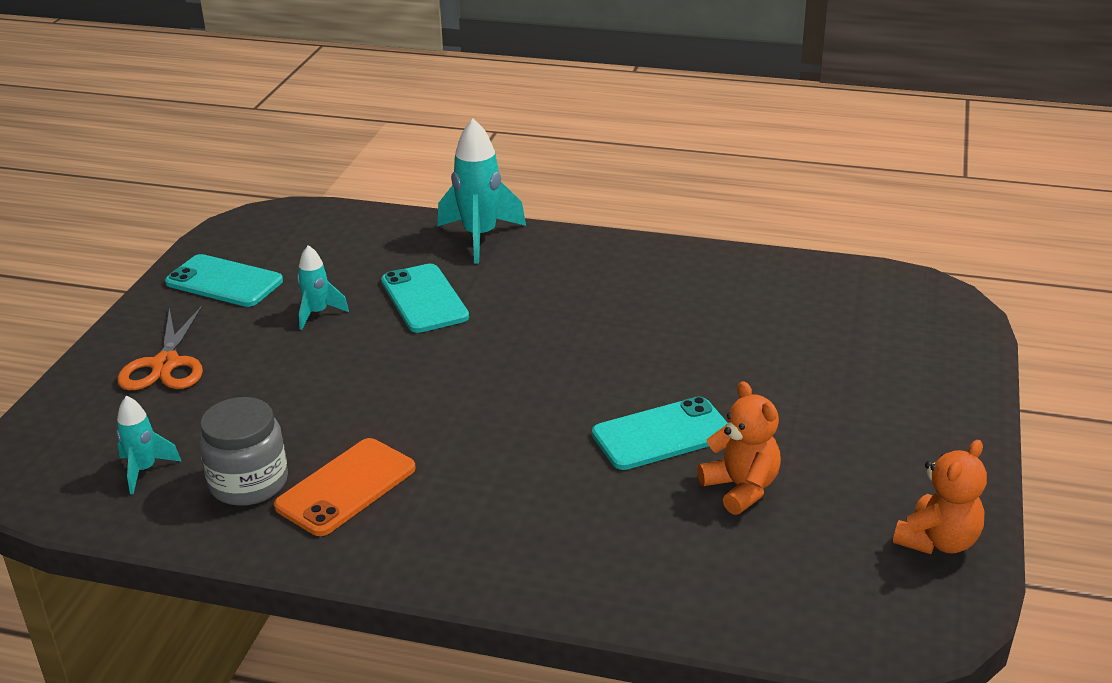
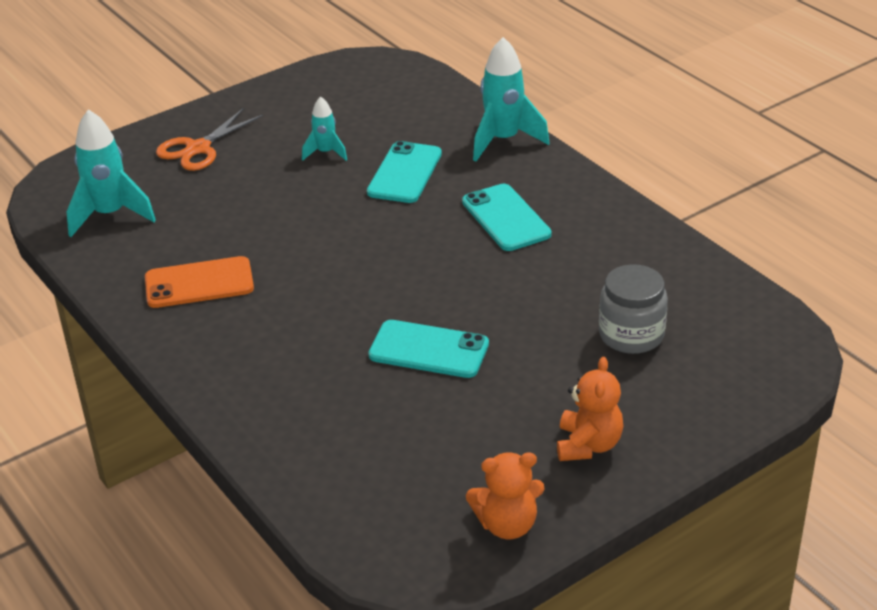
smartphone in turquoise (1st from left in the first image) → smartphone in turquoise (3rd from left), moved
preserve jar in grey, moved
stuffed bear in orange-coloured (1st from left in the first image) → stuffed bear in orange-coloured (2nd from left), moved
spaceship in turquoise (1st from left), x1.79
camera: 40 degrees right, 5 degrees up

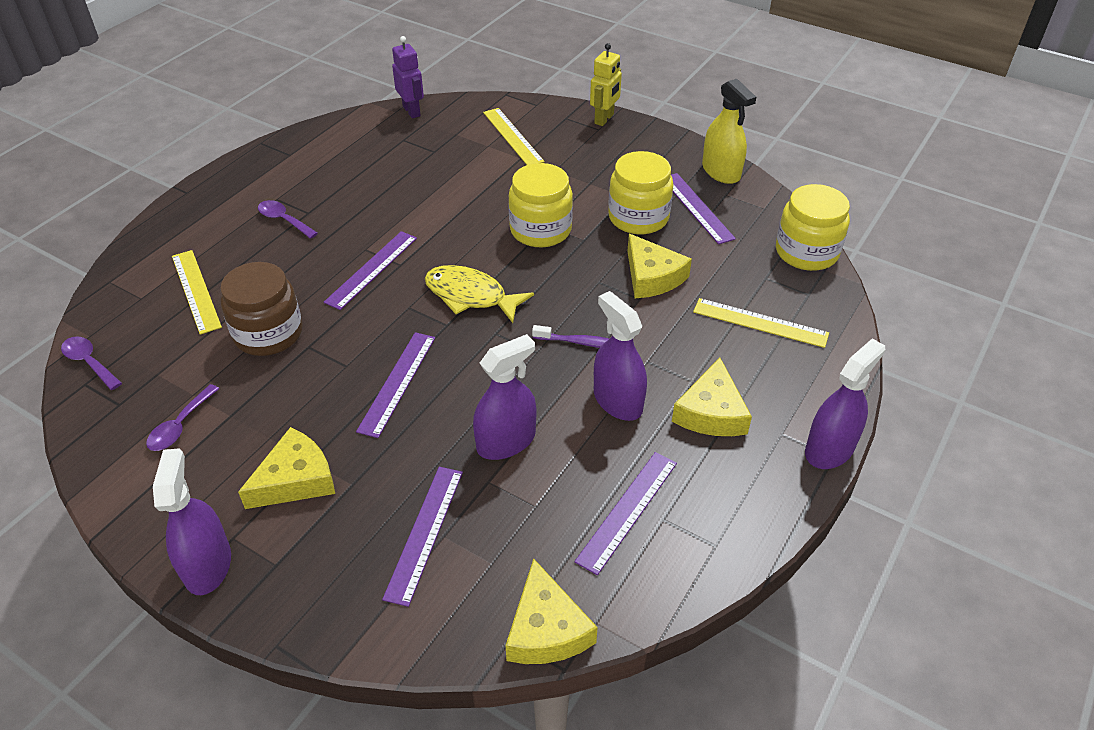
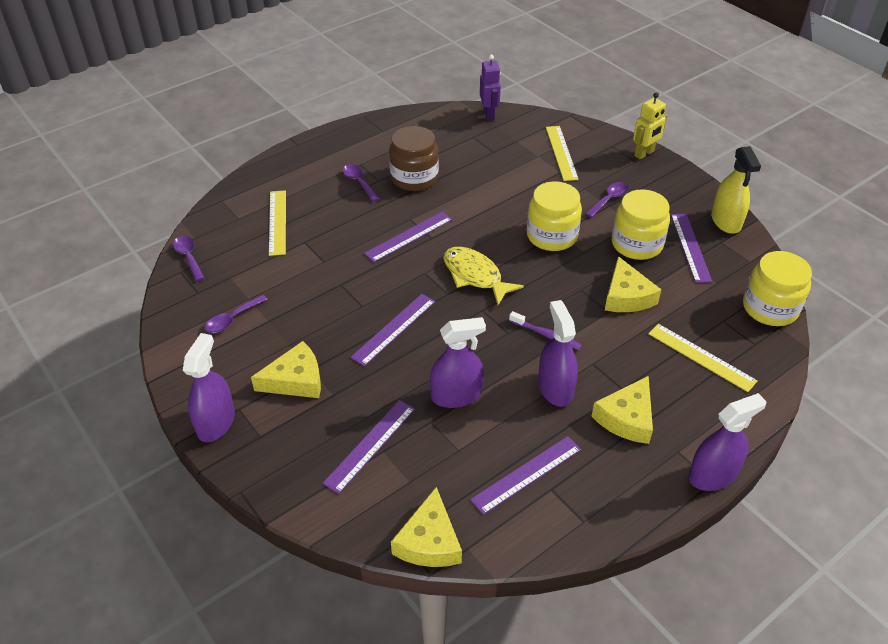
- → teaspoon in violet (4th from left)
preserve jar in dark brown, moved
camera: 20 degrees right, 0 degrees up

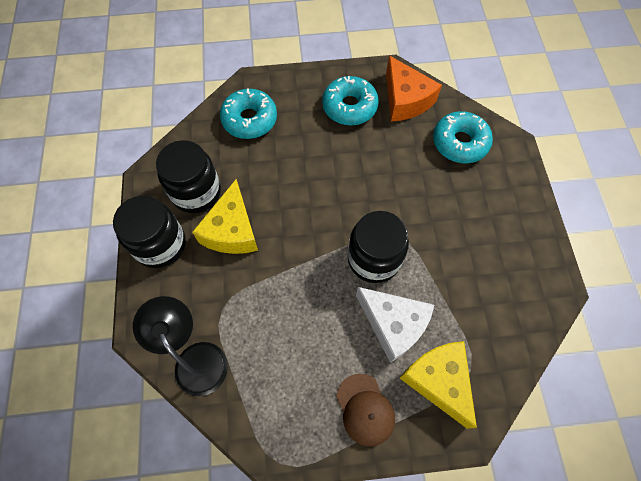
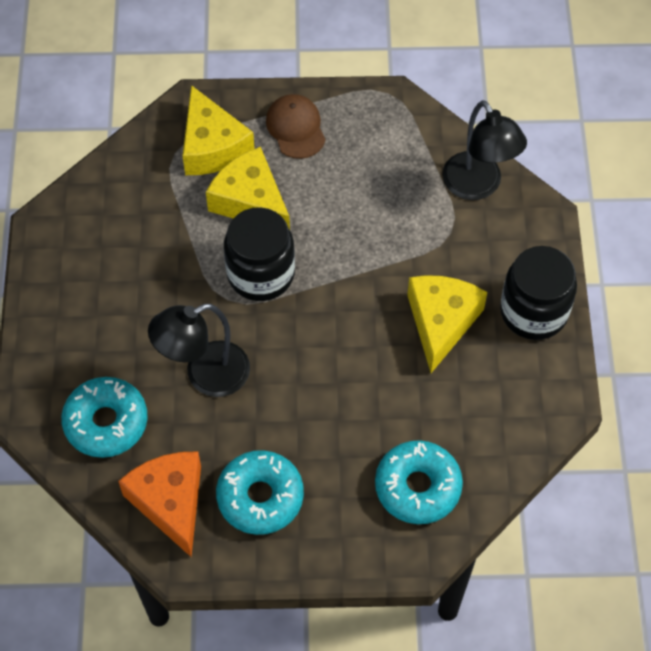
preserve jar in jet-black (2nd from left) → -
- → lamp in jet-black (1st from left)
piece of cheese in white → piece of cheese in golden (2nd from left)
camera: 175 degrees left, 5 degrees down

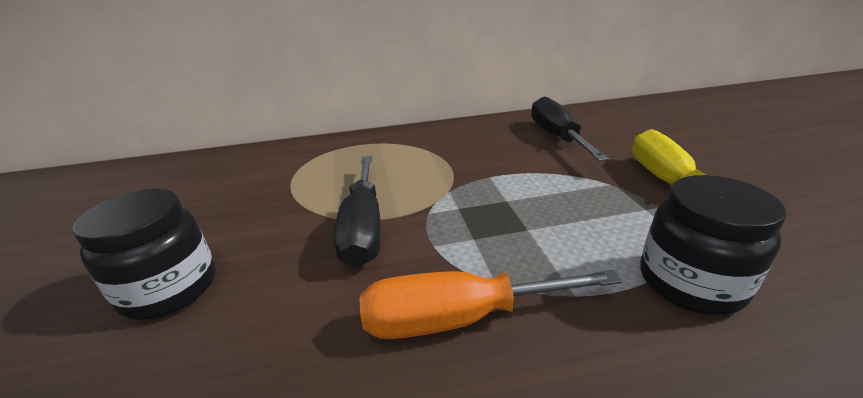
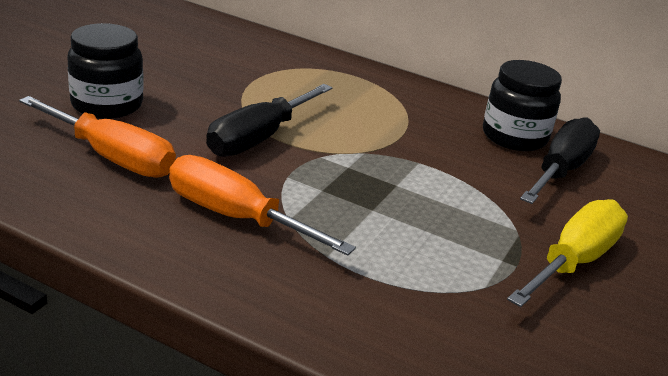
- → hand screwdriver in orange-coloured (1st from left)
preserve jar in jet-black (2nd from left), moved
camera: 35 degrees right, 0 degrees up

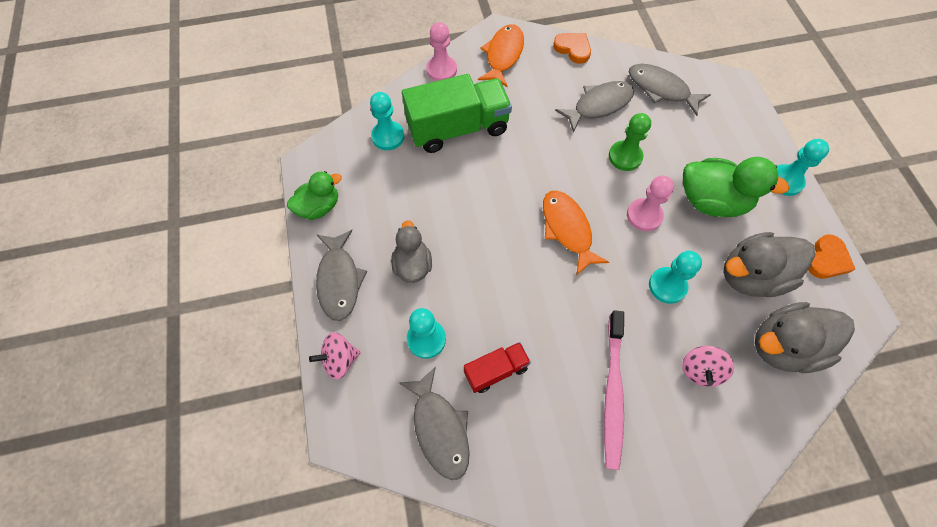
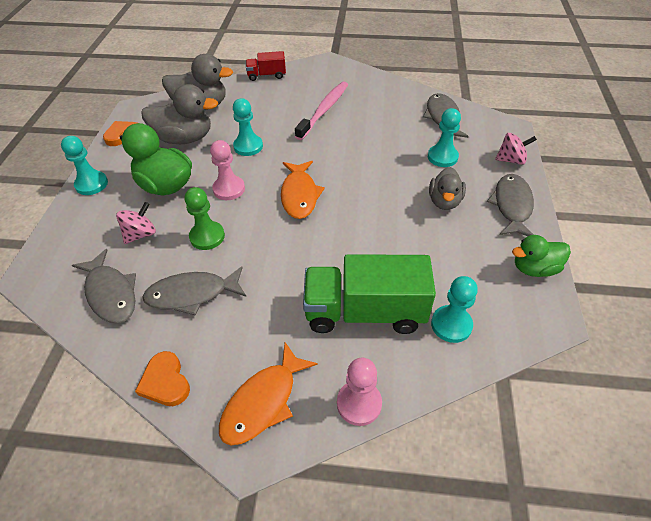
truck in scarlet, moved
toy top in rosy (2nd from left in the first image) → toy top in rosy (1st from left), moved
camera: 160 degrees left, 15 degrees down

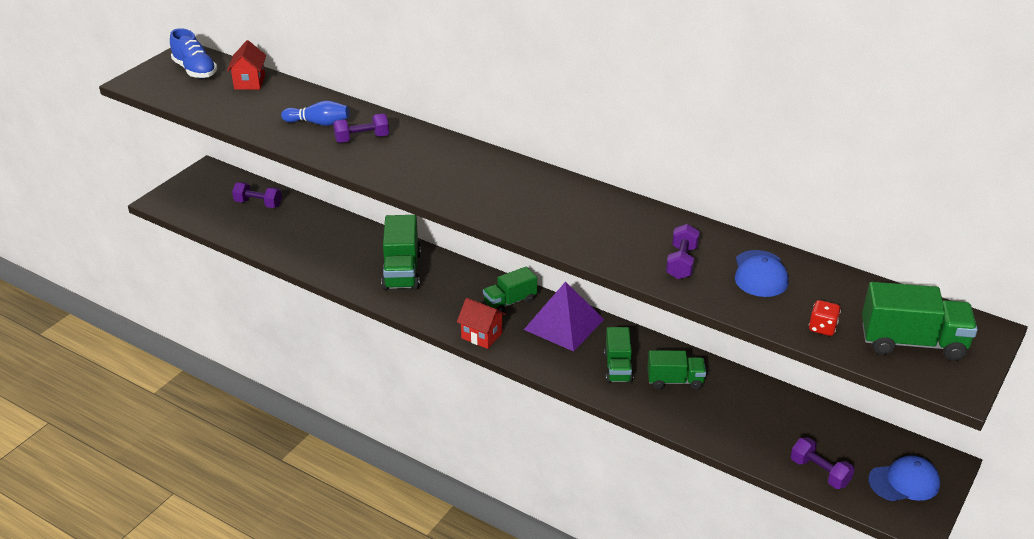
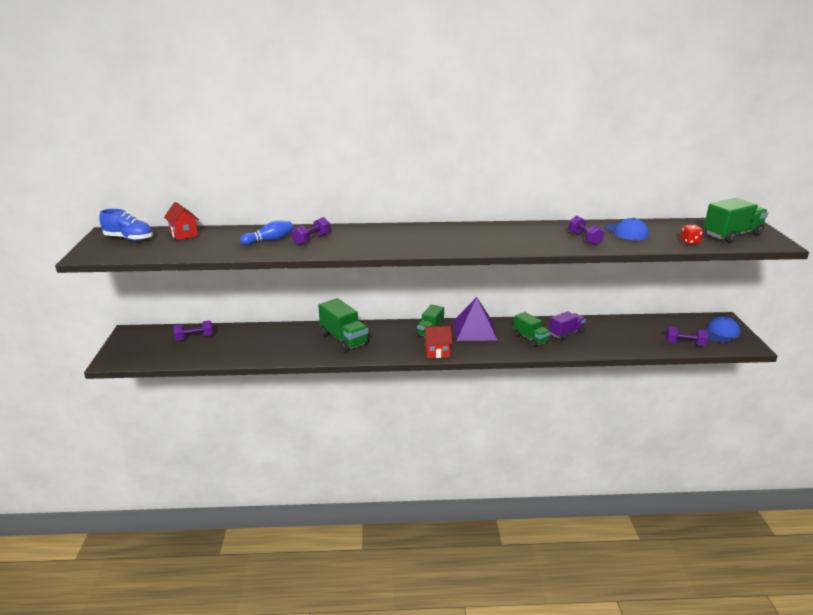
truck in green (4th from left) → truck in violet
camera: 35 degrees left, 10 degrees down

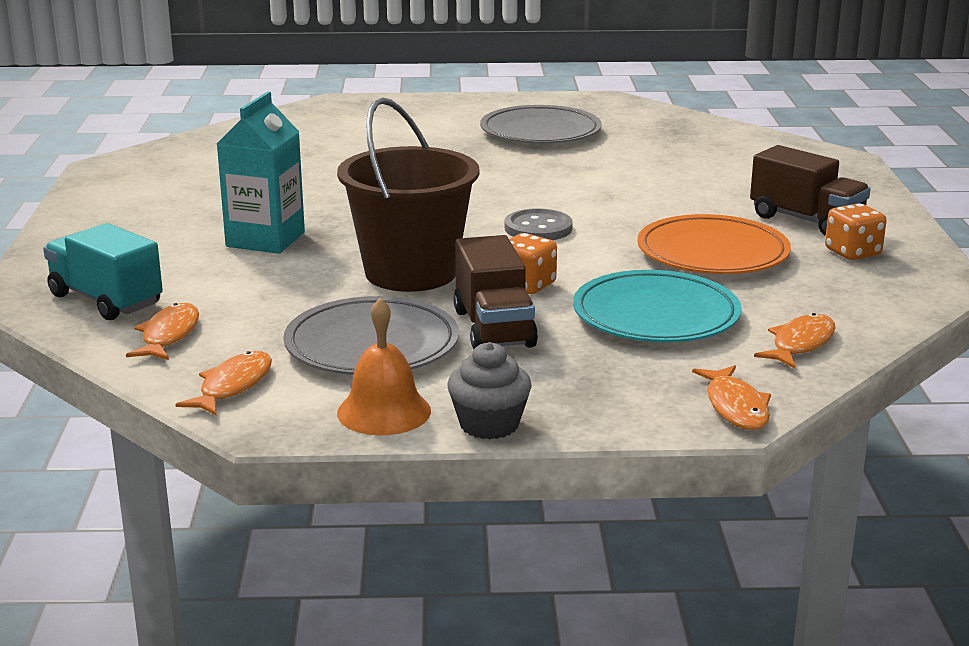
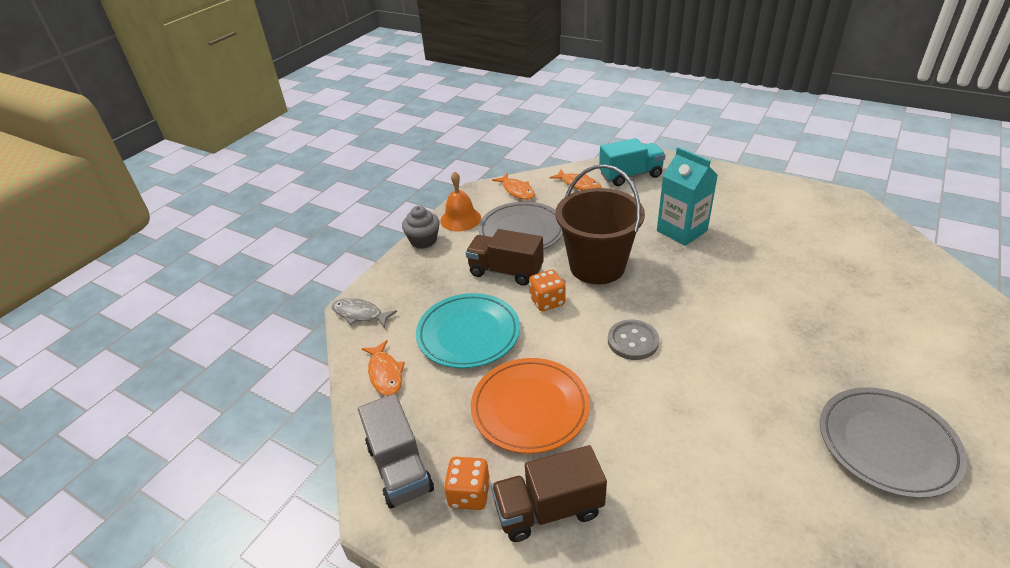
- → truck in grey
fish figure in orange-coloured (3rd from left) → fish figure in grey
camera: 125 degrees right, 15 degrees up

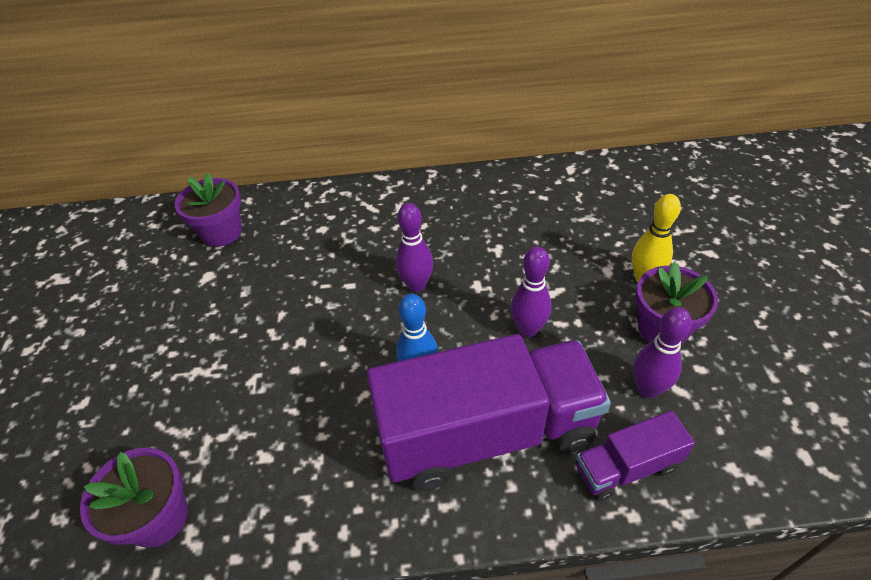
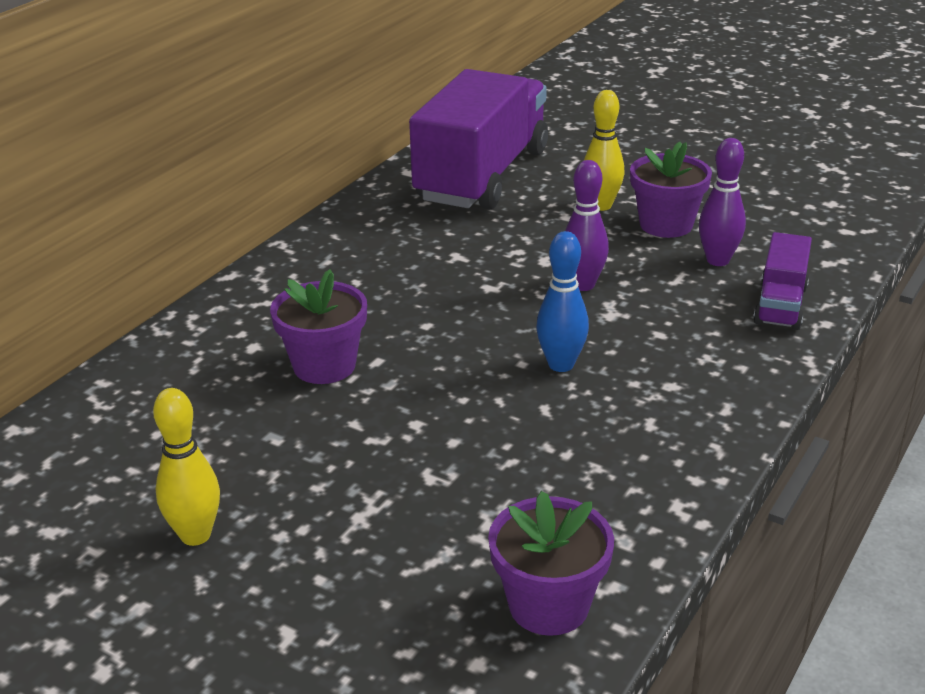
skittle in violet (1st from left) → -
- → skittle in golden (1st from left)
plant pot in violet (2nd from left in the first image) → plant pot in violet (1st from left), moved
truck in violet (1st from left), moved
camera: 55 degrees left, 15 degrees down

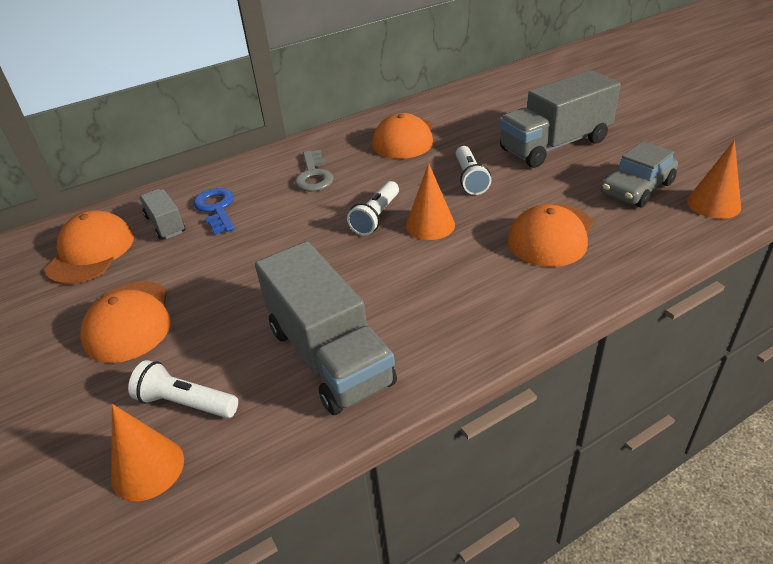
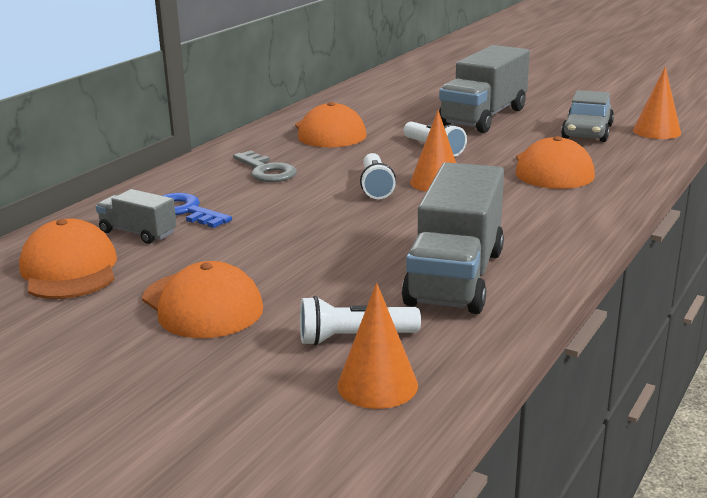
truck in grey (2nd from left), 75 degrees clockwise
camera: 30 degrees left, 15 degrees down

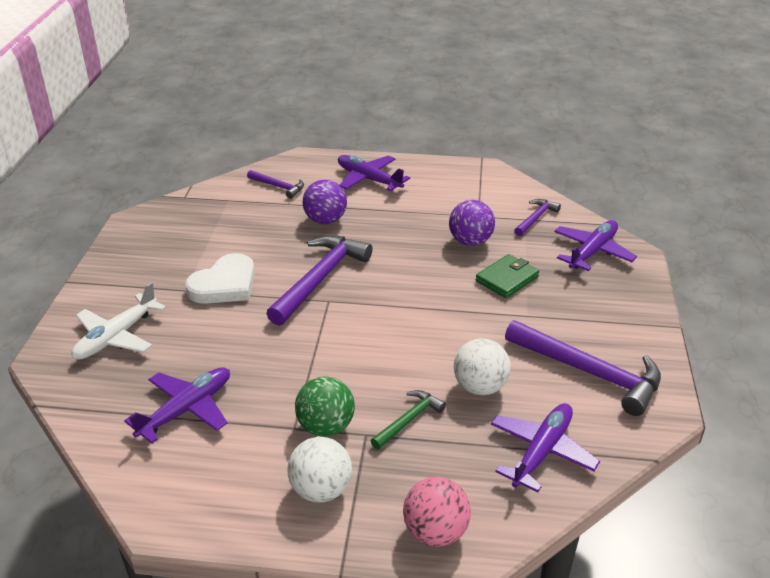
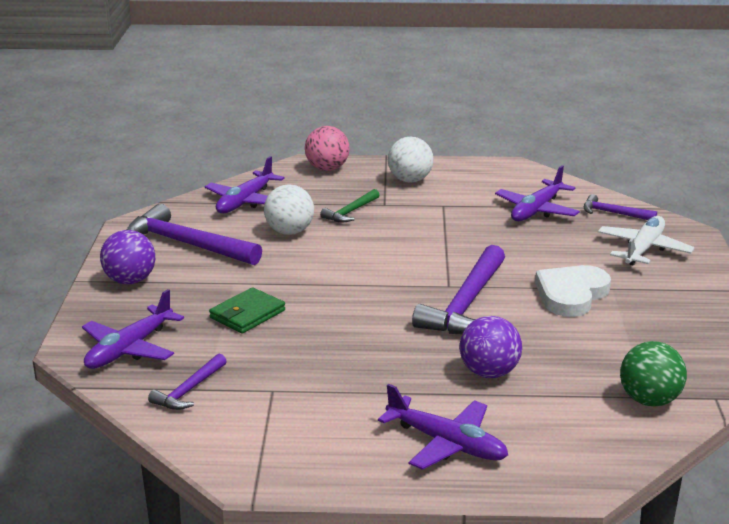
hammer in violet (1st from left in the first image) → hammer in violet (4th from left), moved
ball in green, moved
ball in violet (2nd from left in the first image) → ball in violet (1st from left), moved
camera: 175 degrees right, 10 degrees down

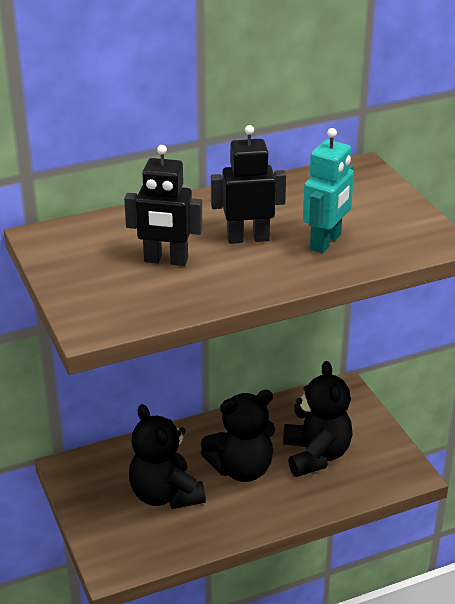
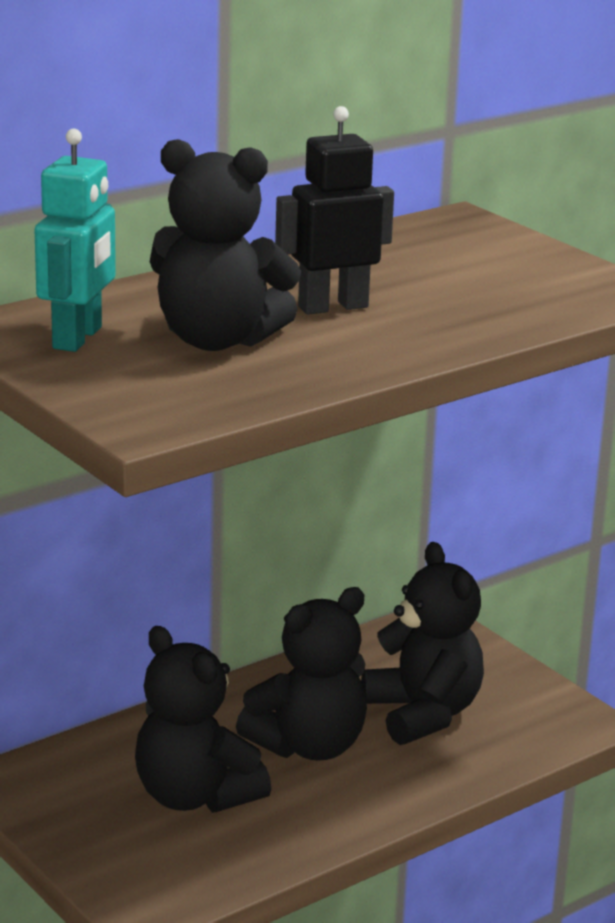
robot figure in turquoise, moved
robot figure in jet-black (1st from left) → stuffed bear in jet-black (2nd from left)
camera: 15 degrees left, 10 degrees down

